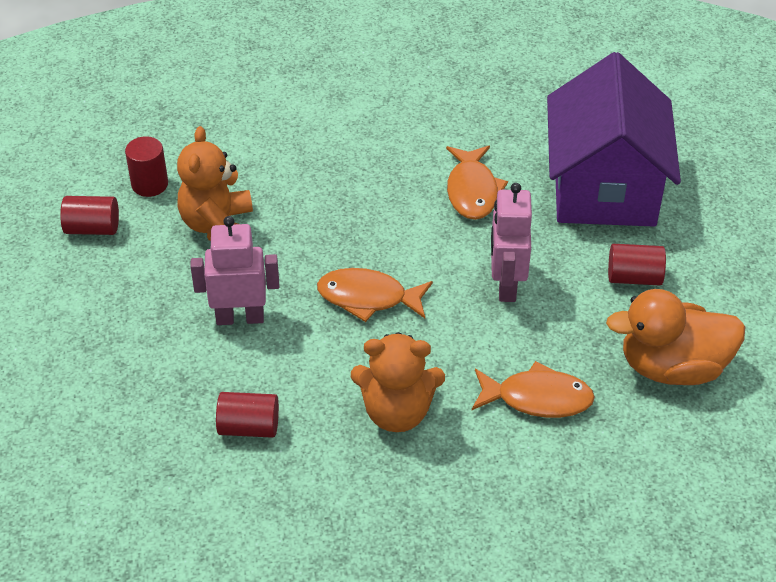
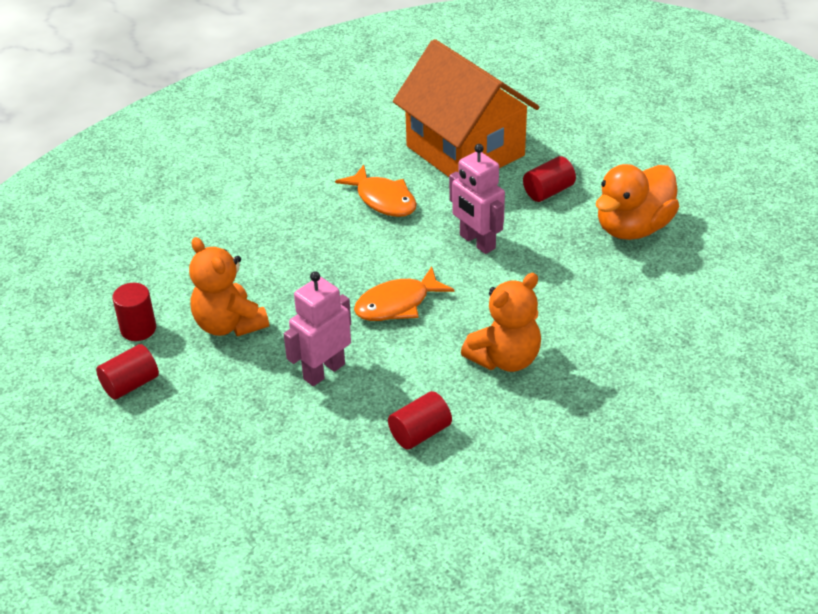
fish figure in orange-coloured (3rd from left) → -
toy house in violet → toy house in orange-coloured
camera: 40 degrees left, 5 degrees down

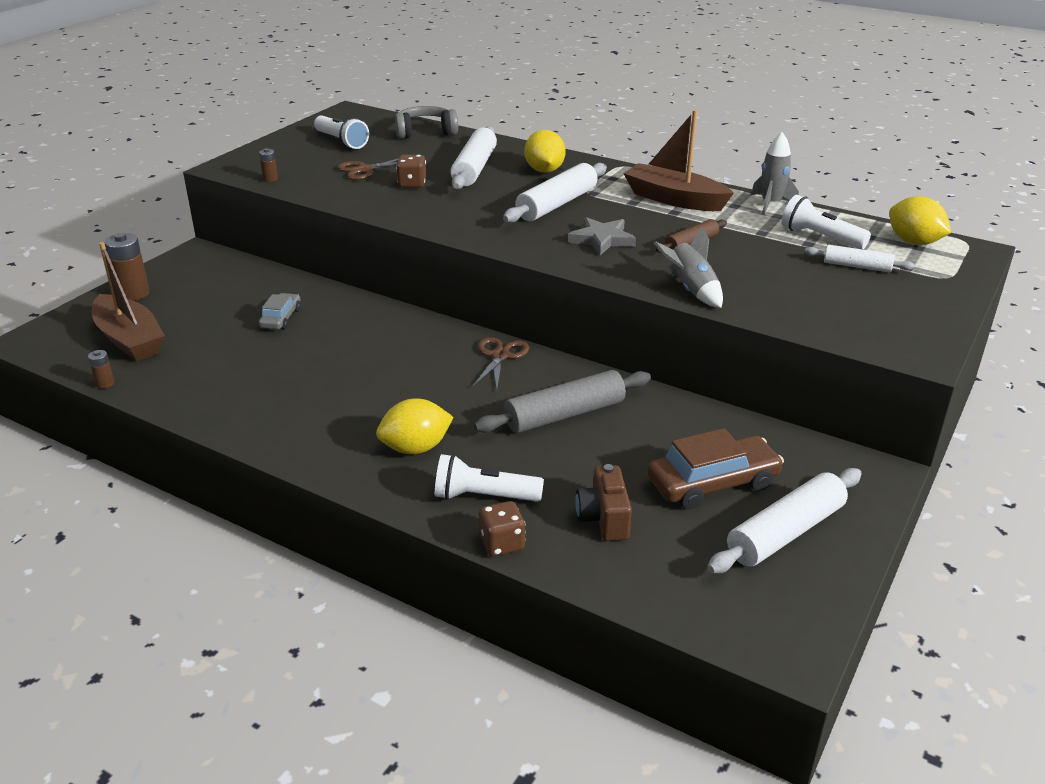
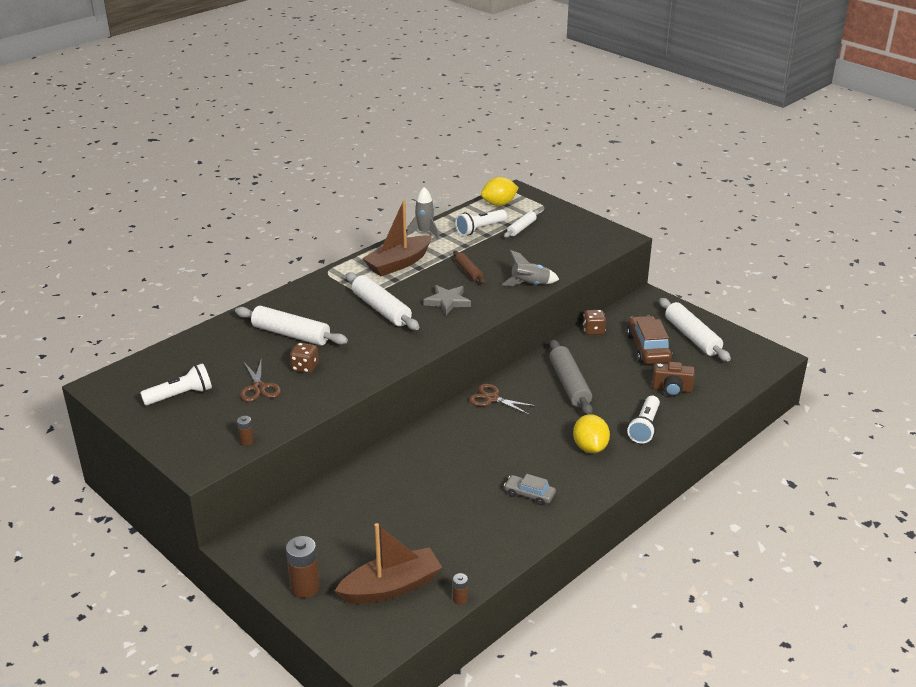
headphones in grey → -
citrus fruit in golden (2nd from left) → -
car in grey, moved
dice in dark brown (2nd from left), moved
camera: 75 degrees left, 0 degrees up

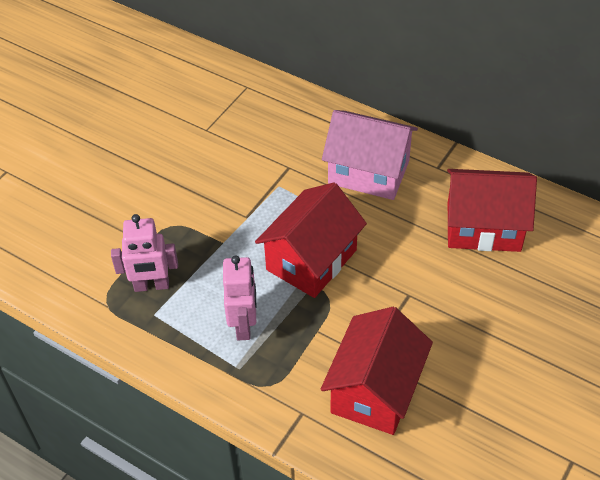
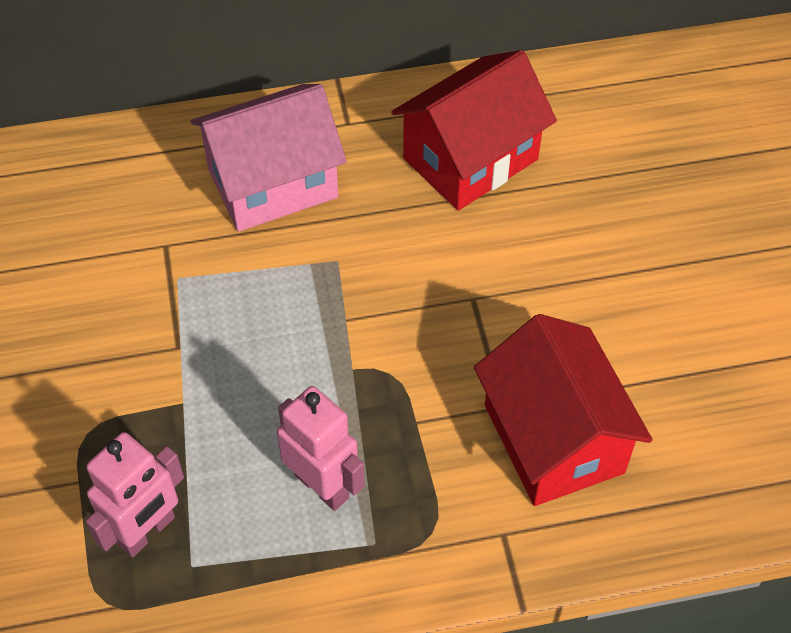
toy house in scarlet (1st from left) → -
camera: 45 degrees left, 5 degrees up

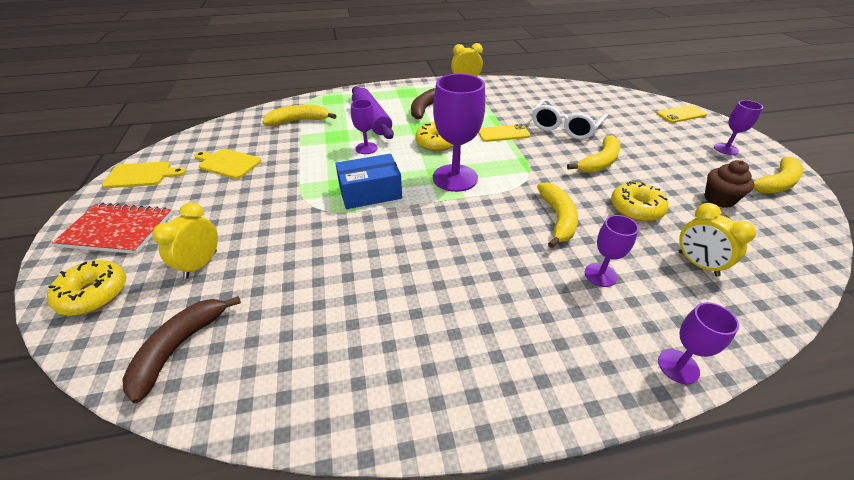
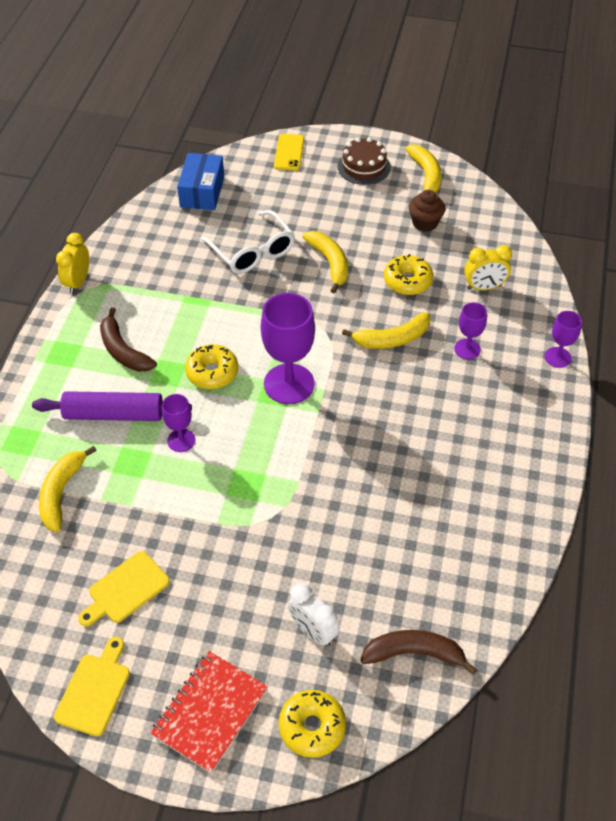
smartphone in golden (1st from left) → -
box in royal blue, moved
wine glass in violet (5th from left) → cake in dark brown
alarm clock in golden (1st from left) → alarm clock in white
toy banana in dark brown (1st from left in the first image) → toy banana in dark brown (2nd from left), 135 degrees clockwise
toy banana in golden (2nd from left in the first image) → toy banana in golden (3rd from left), 135 degrees clockwise
camera: 65 degrees left, 10 degrees up

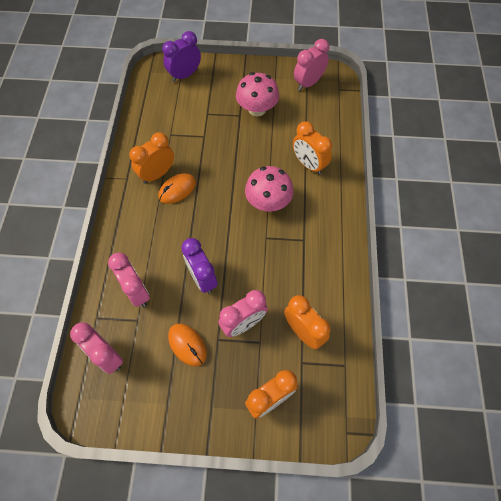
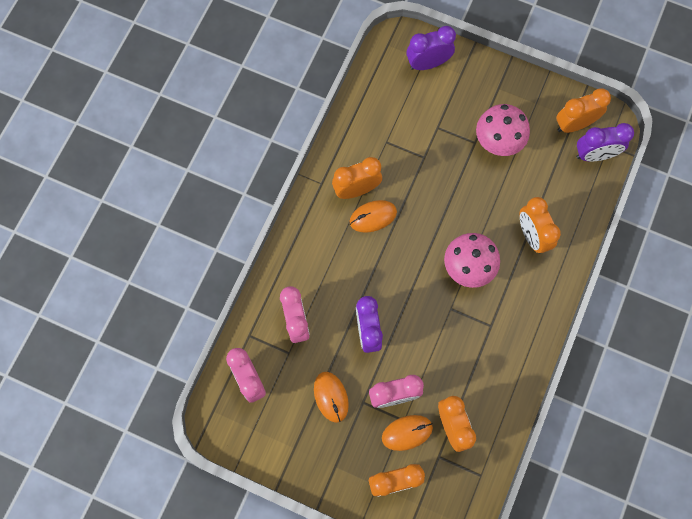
- → mouse in orange-coloured (3rd from left)
- → alarm clock in violet (3rd from left)
alarm clock in rosy (4th from left) → alarm clock in orange-coloured (5th from left)
camera: 20 degrees right, 10 degrees up

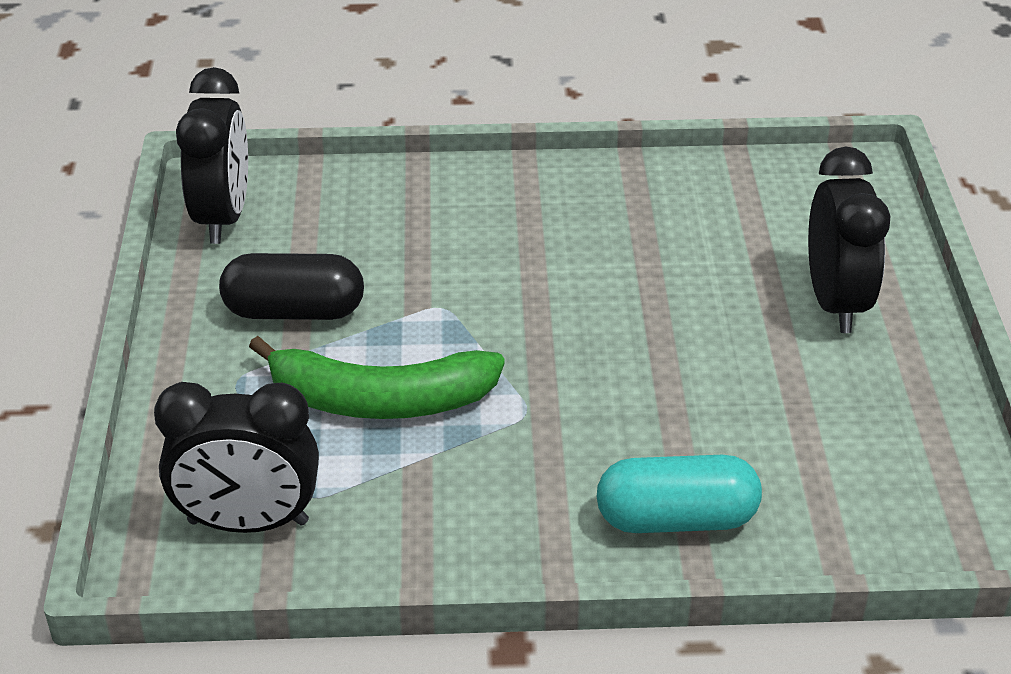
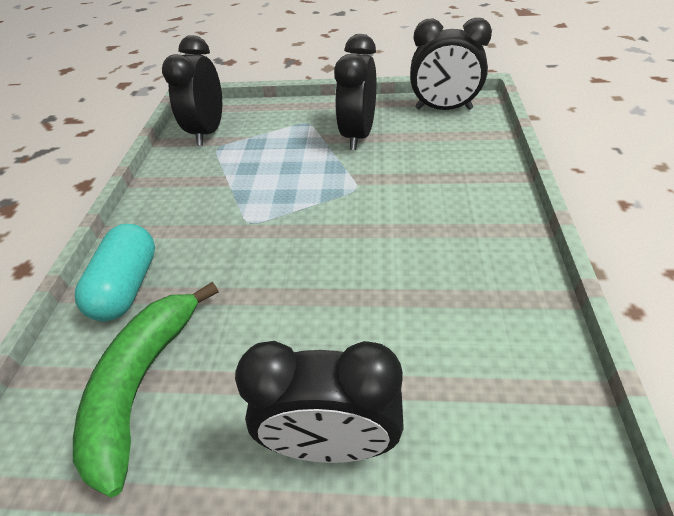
toy banana in green, moved
pill shape in jet-black → alarm clock in jet-black (3rd from left)
camera: 100 degrees right, 5 degrees up

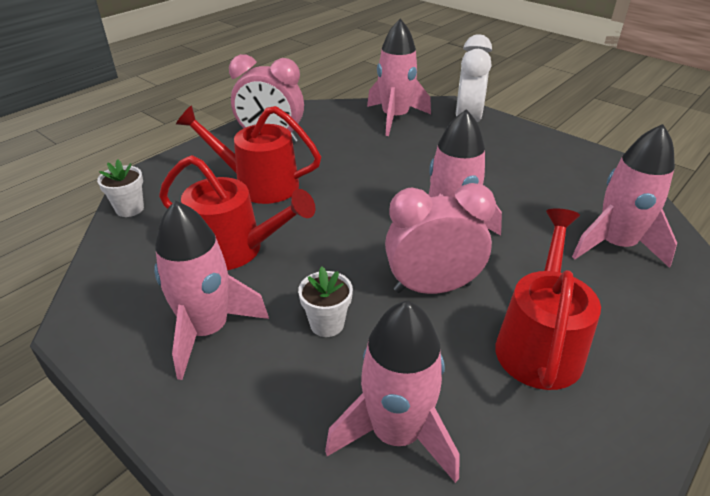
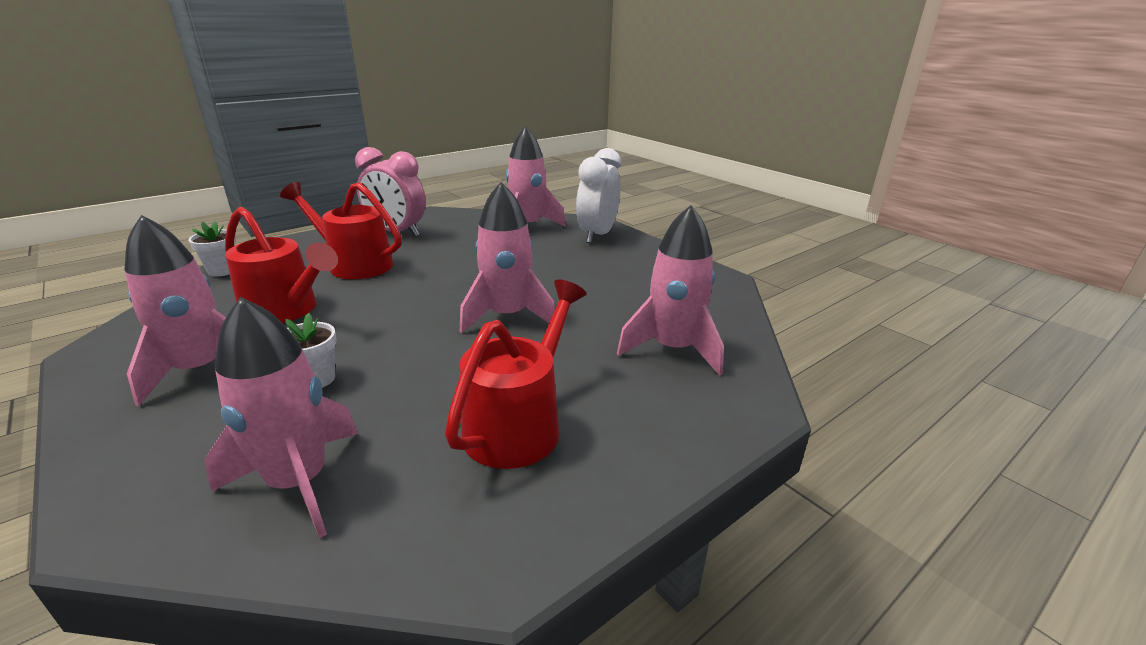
alarm clock in rosy (2nd from left) → -
camera: 10 degrees right, 10 degrees down

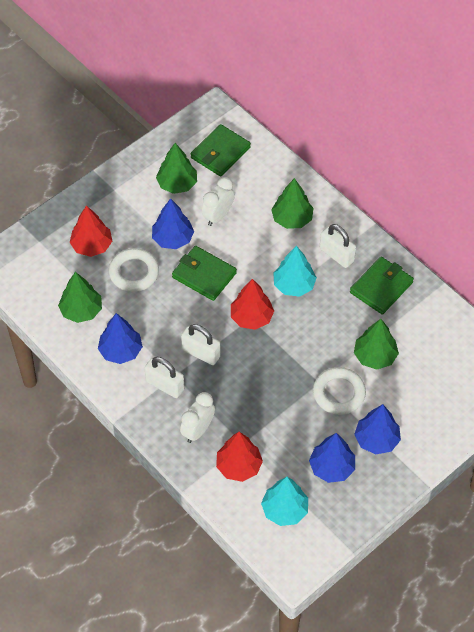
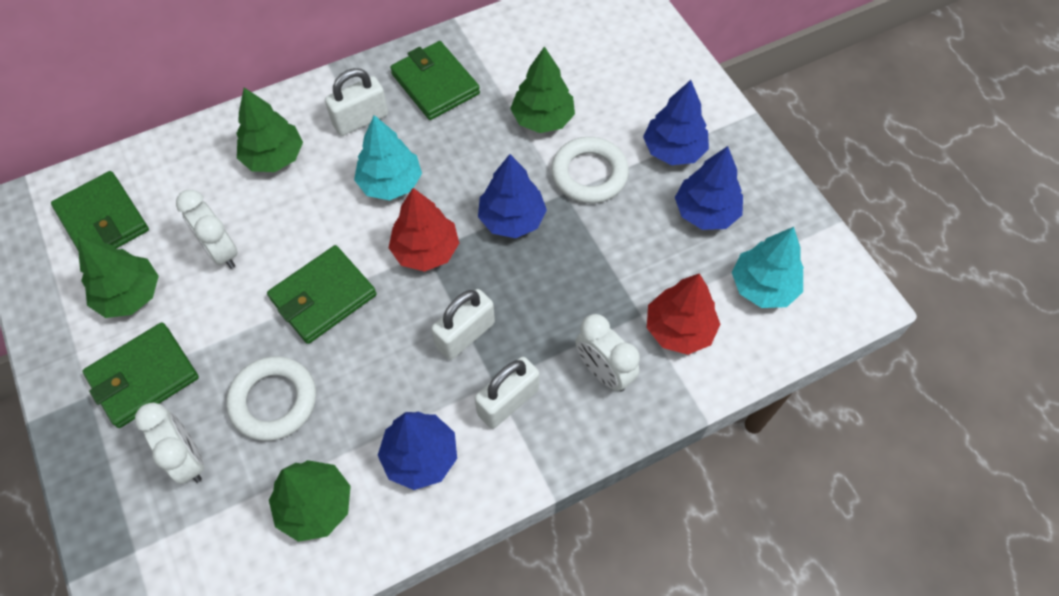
- → card wallet in green (2nd from left)
fir tree in royal blue (2nd from left), moved
fir tree in scarlet (1st from left) → alarm clock in white (1st from left)
camera: 75 degrees left, 5 degrees up

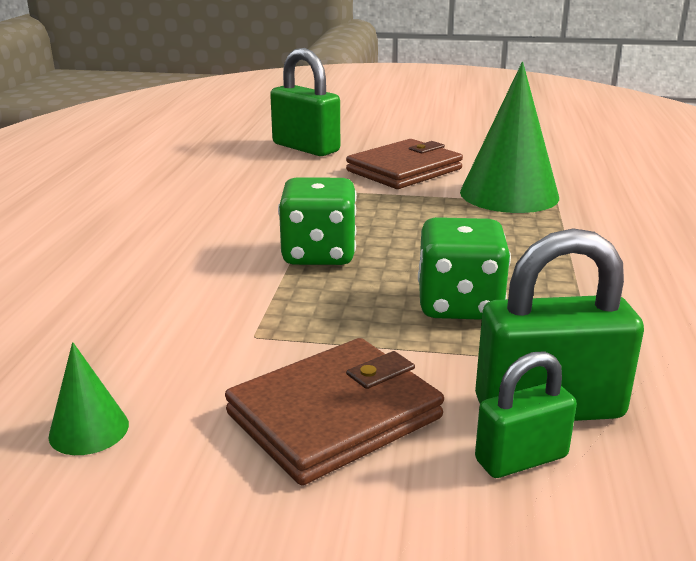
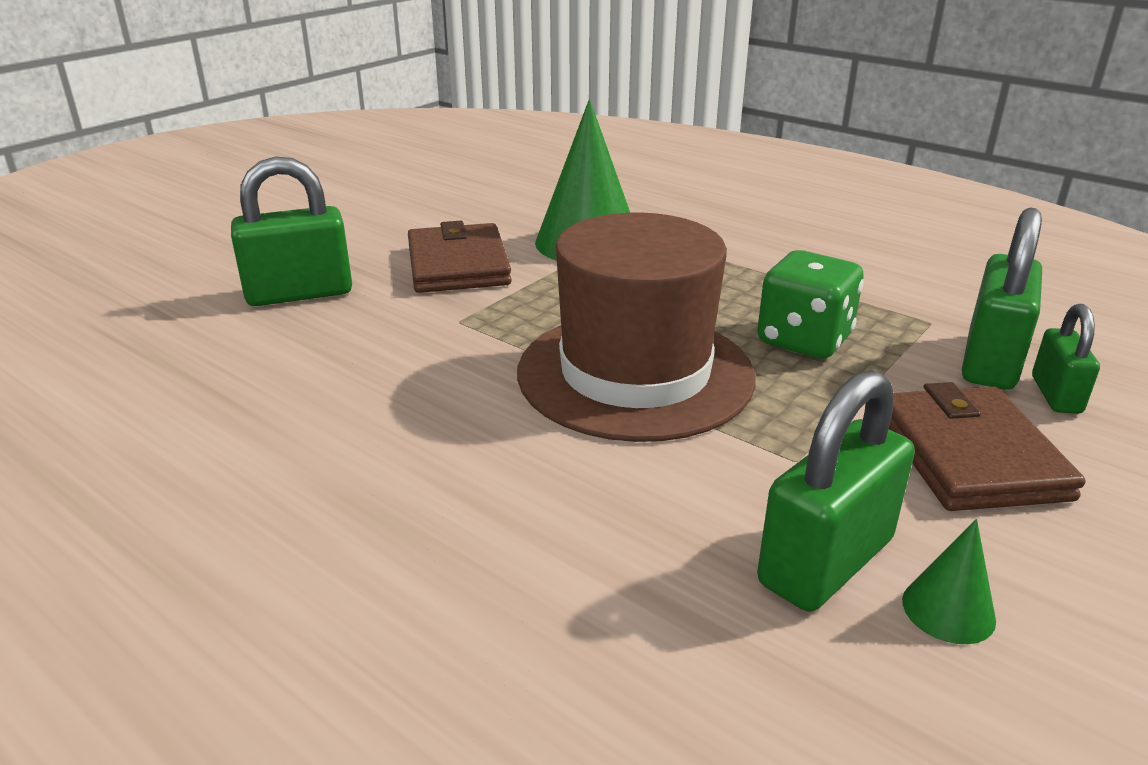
- → padlock in green (2nd from left)
dice in green (1st from left) → hat in dark brown
camera: 60 degrees left, 5 degrees up

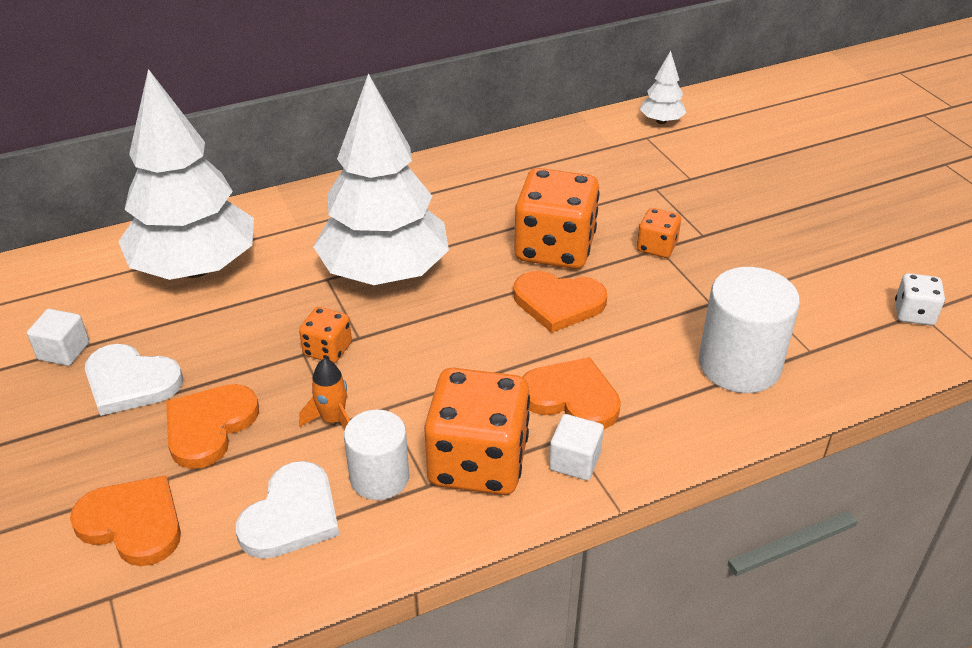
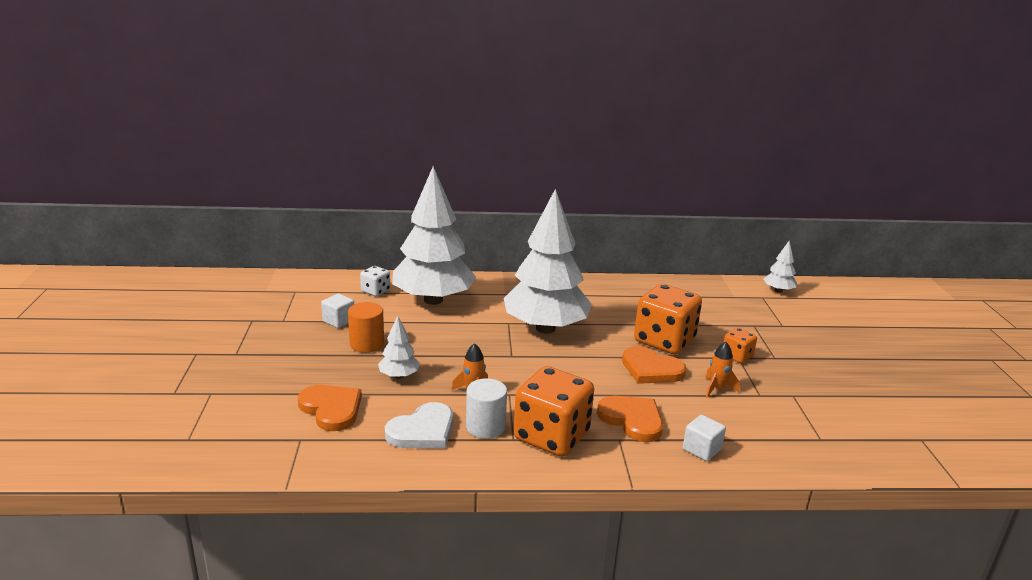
dice in orange-coloured (1st from left) → -
cylinder shape in white (2nd from left) → -
- → spaceship in orange-coloured (2nd from left)
cube in white (2nd from left), moved
dice in white, moved
heart shape in white (1st from left) → cylinder shape in orange-coloured
heart shape in orange-coloured (2nd from left) → fir tree in white (1st from left)
camera: 20 degrees right, 15 degrees down

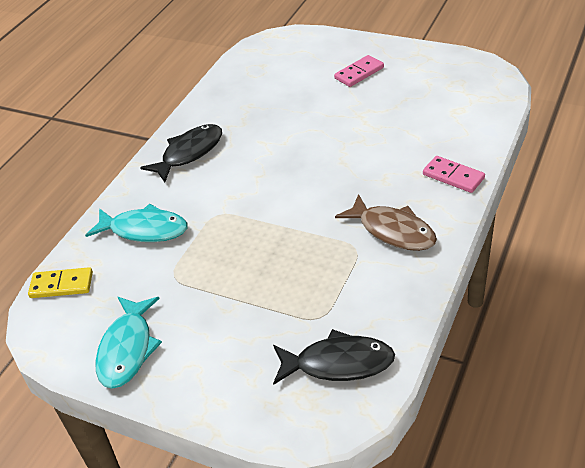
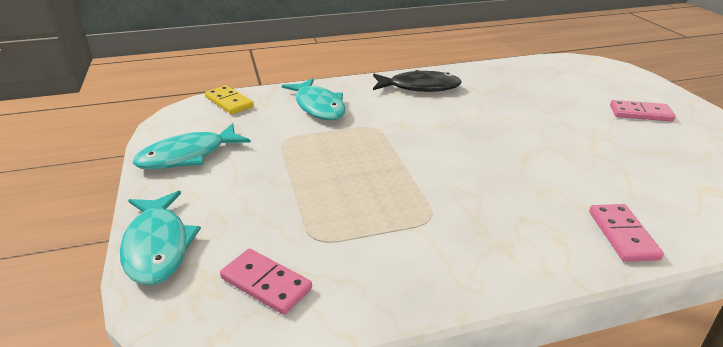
fish figure in dark brown → -
- → fish figure in turquoise (1st from left)
fish figure in jet-black (2nd from left) → domino in rosy (1st from left)
camera: 45 degrees right, 10 degrees down

